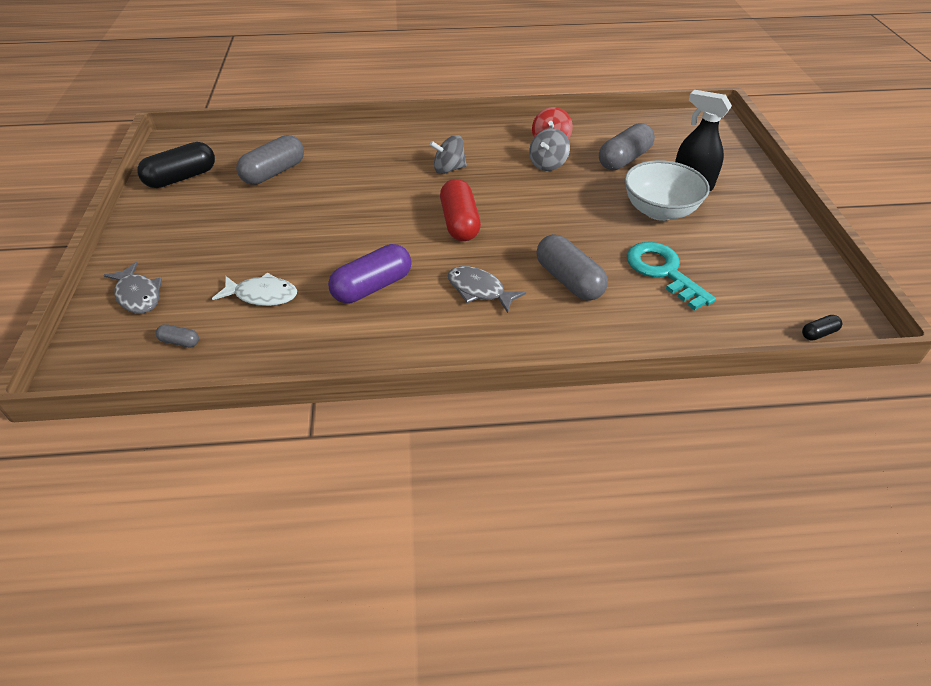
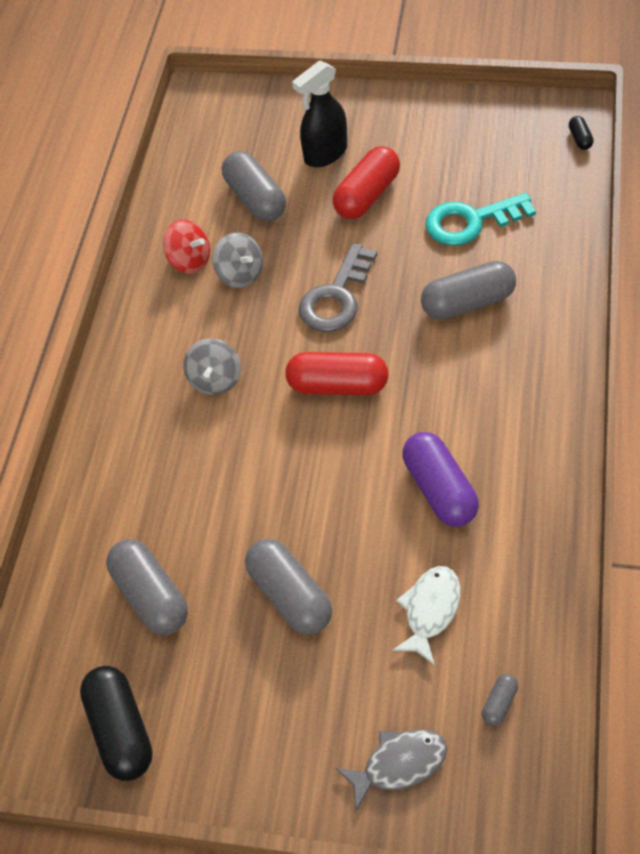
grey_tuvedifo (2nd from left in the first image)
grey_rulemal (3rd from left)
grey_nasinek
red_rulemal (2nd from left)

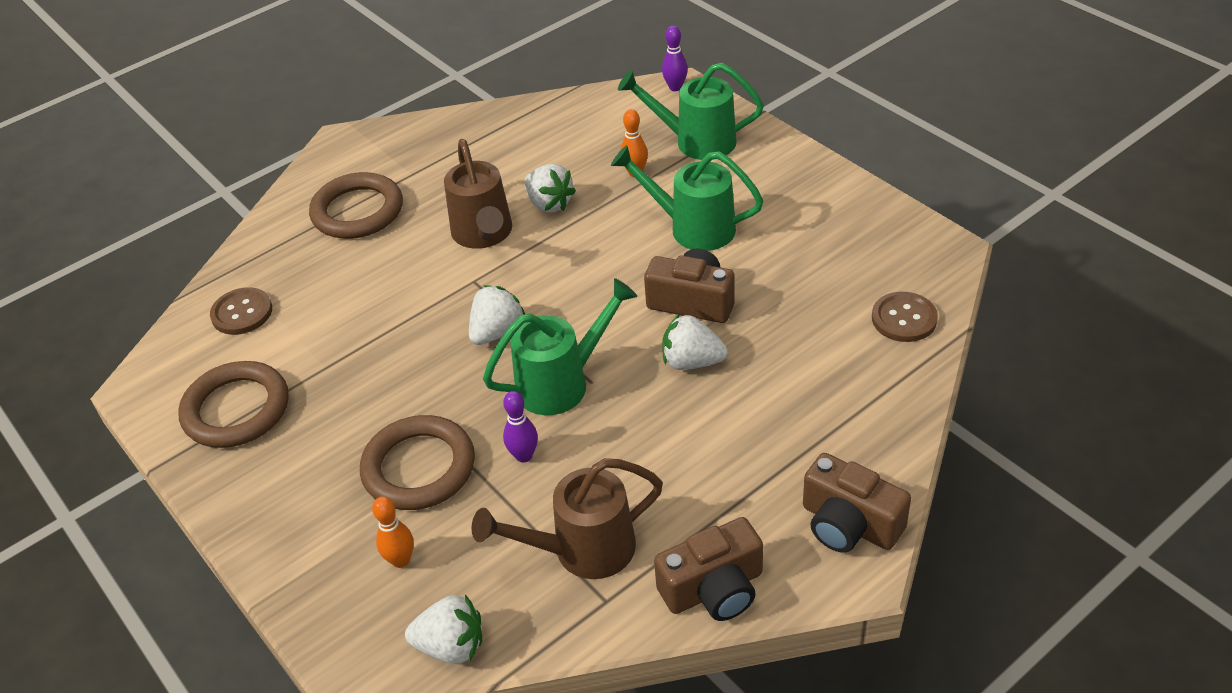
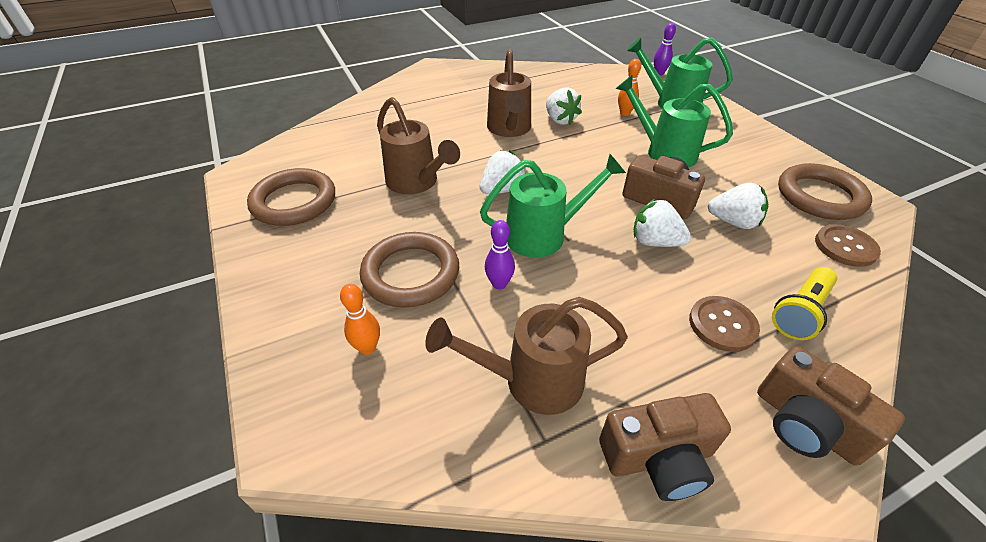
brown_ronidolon (1st from left)
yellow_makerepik
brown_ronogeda (1st from left)
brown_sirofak (3rd from left)
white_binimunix (4th from left)

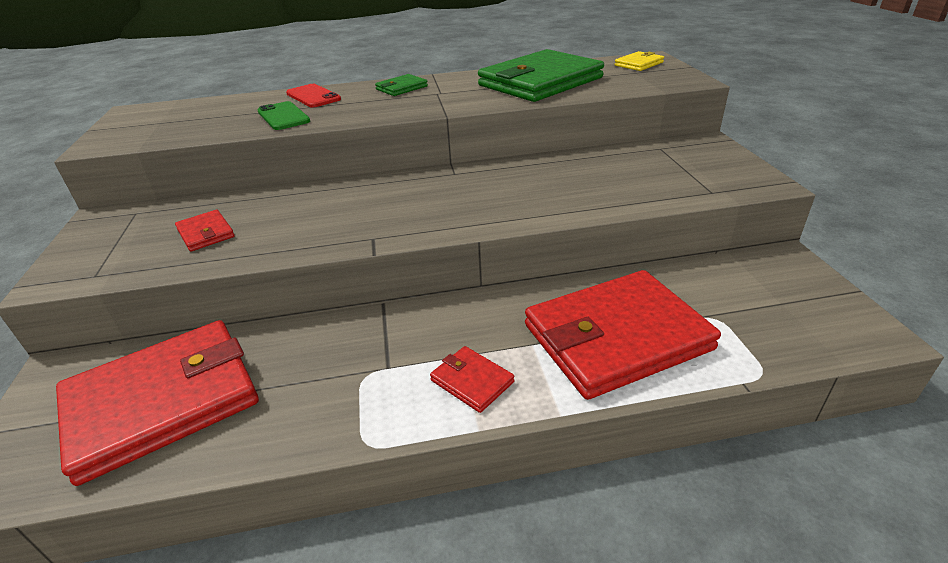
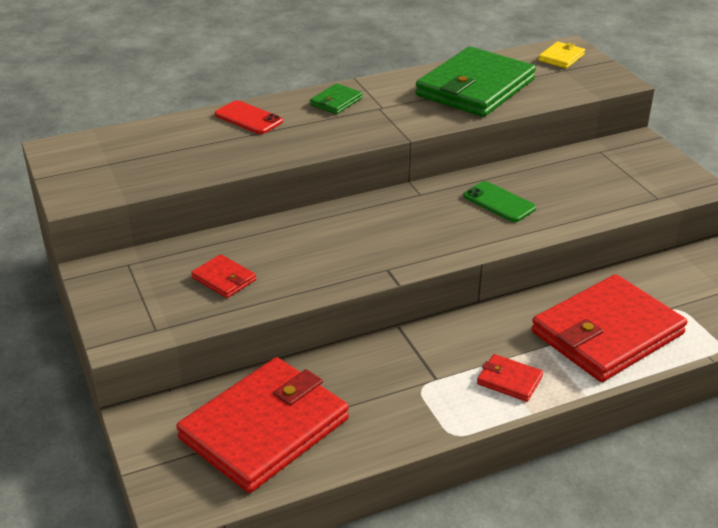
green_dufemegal

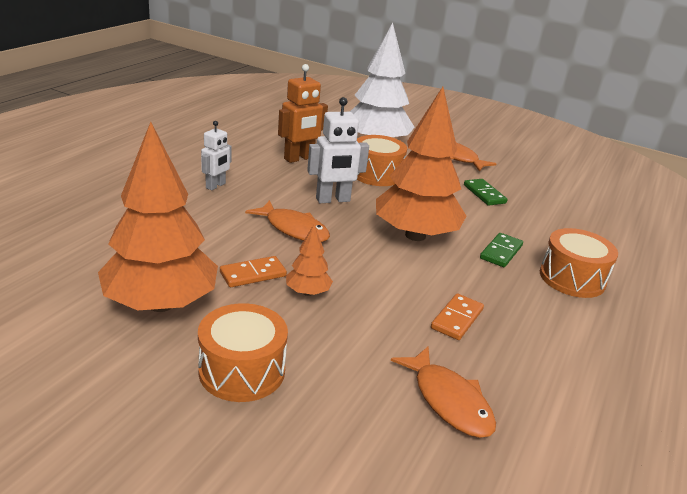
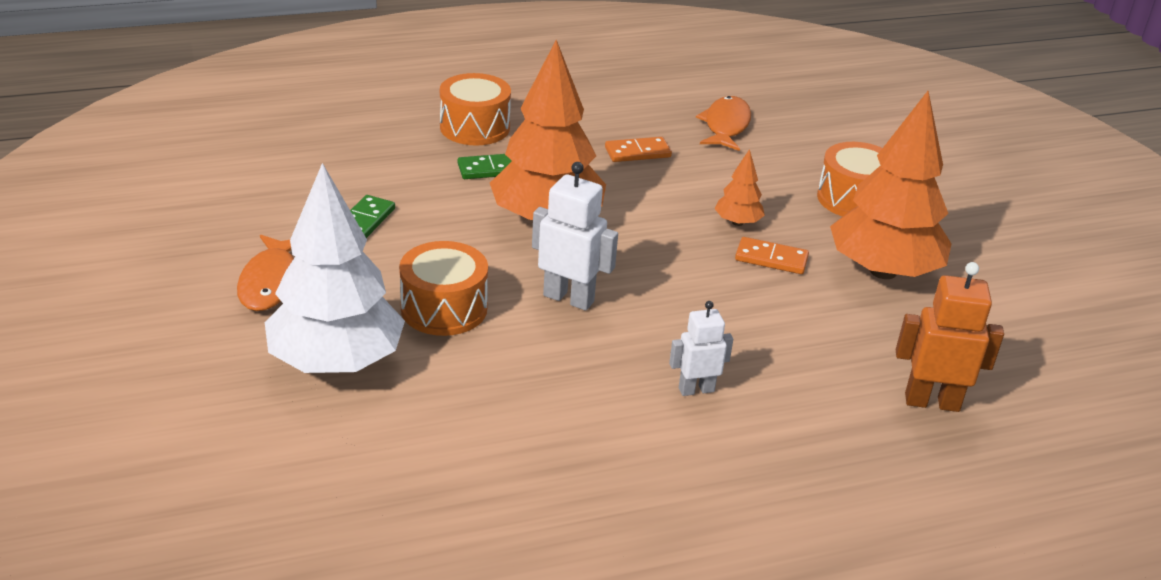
orange_tuvedifo (1st from left in the first image)
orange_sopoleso

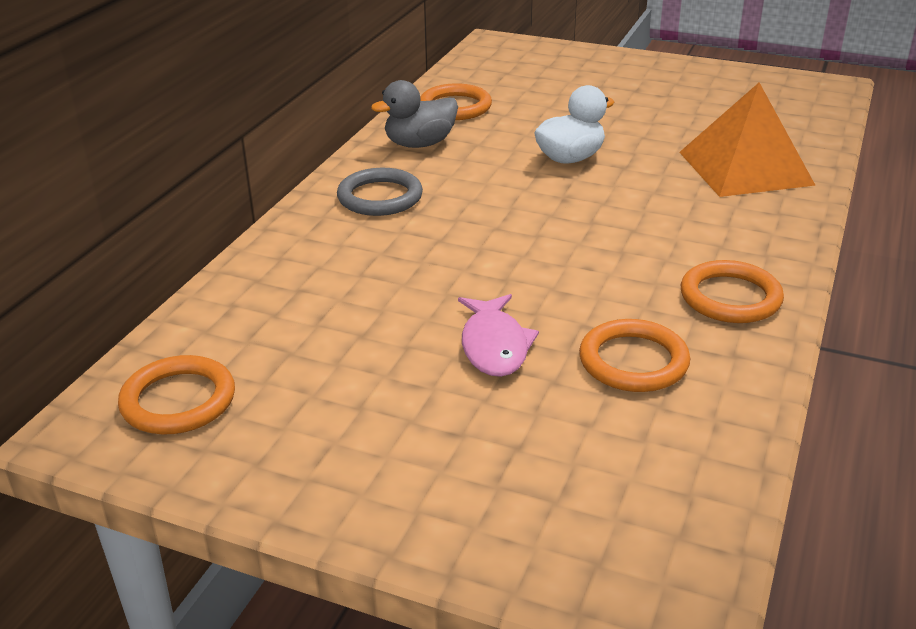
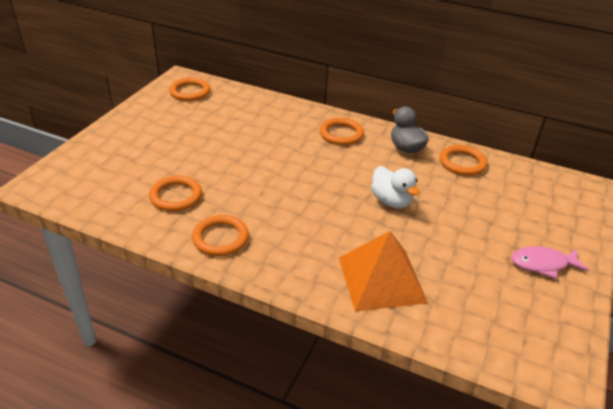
pink_tuvedifo
orange_sirofak (4th from left)

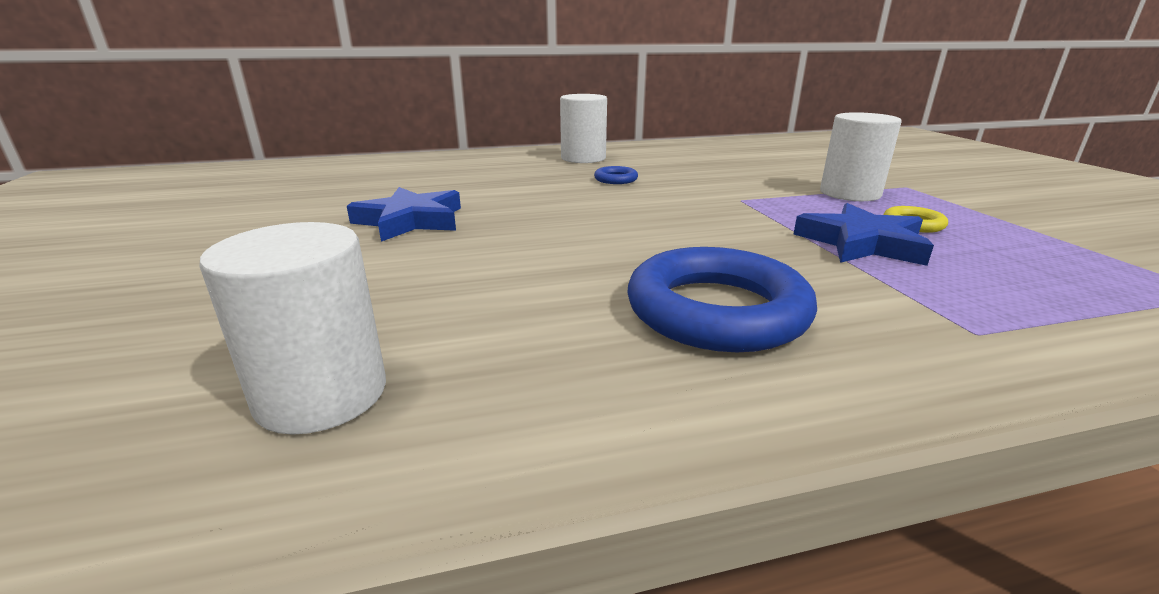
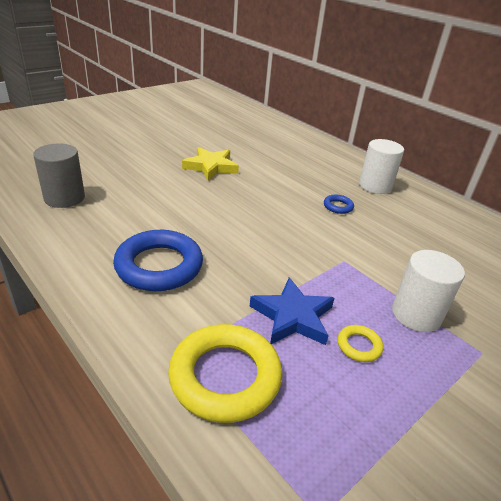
yellow_sirofak (1st from left)
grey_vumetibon
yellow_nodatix

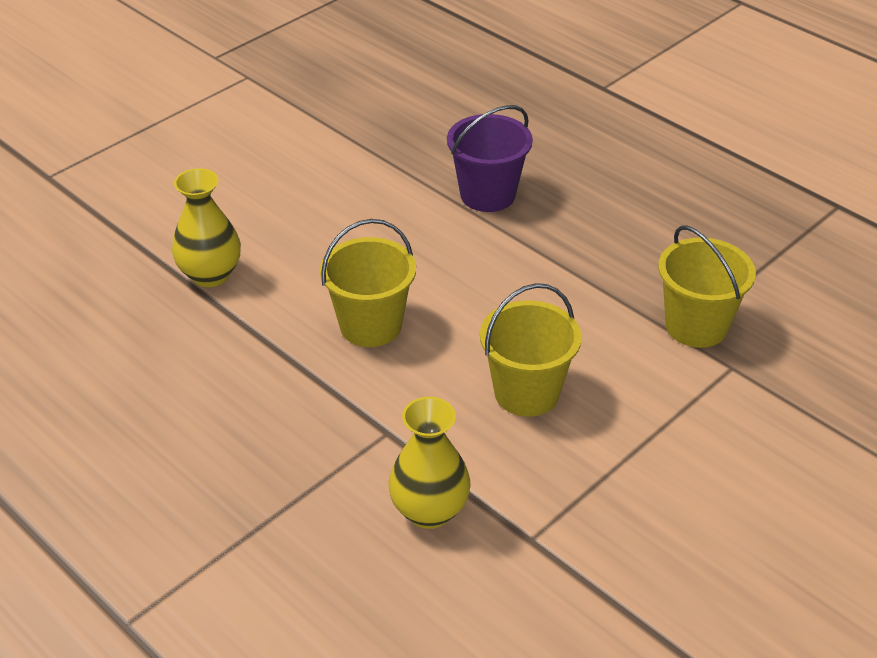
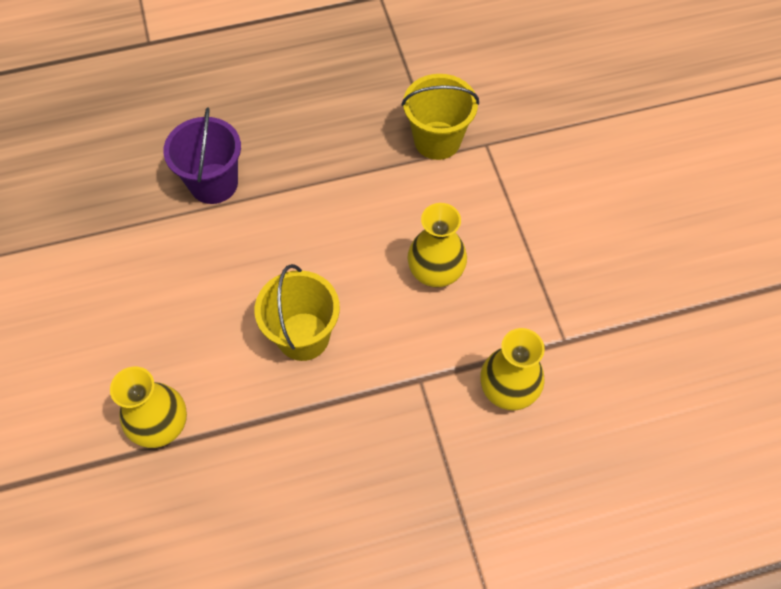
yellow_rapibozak (2nd from left)

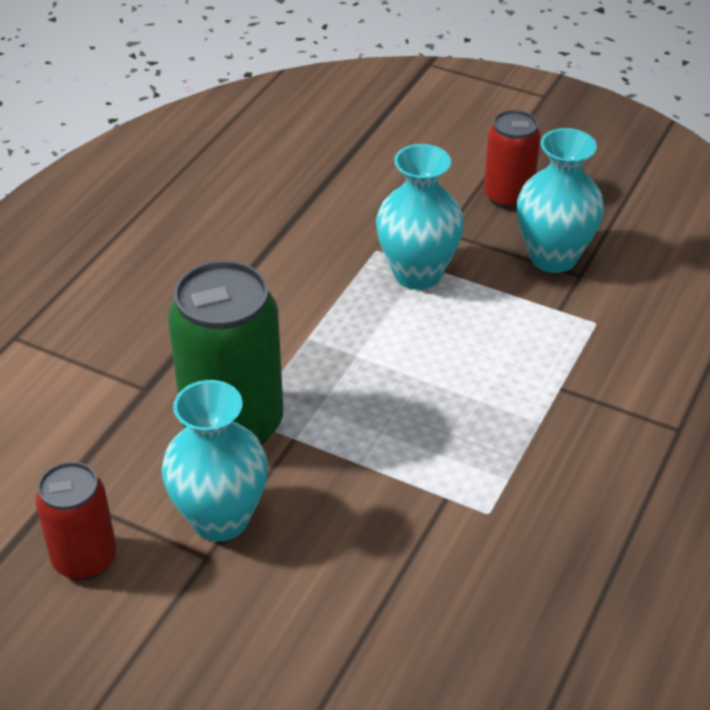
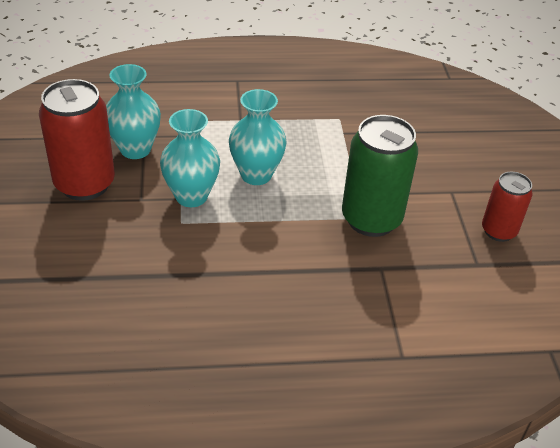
turquoise_rapibozak (3rd from left)
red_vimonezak (1st from left)

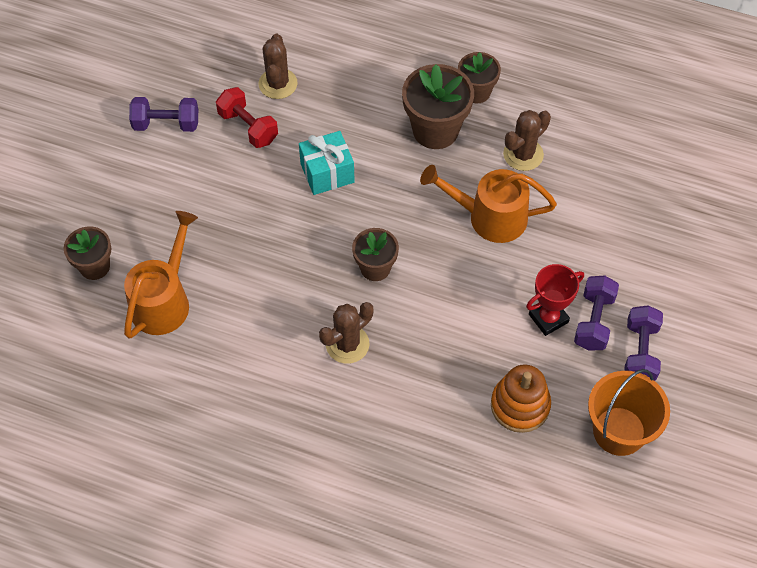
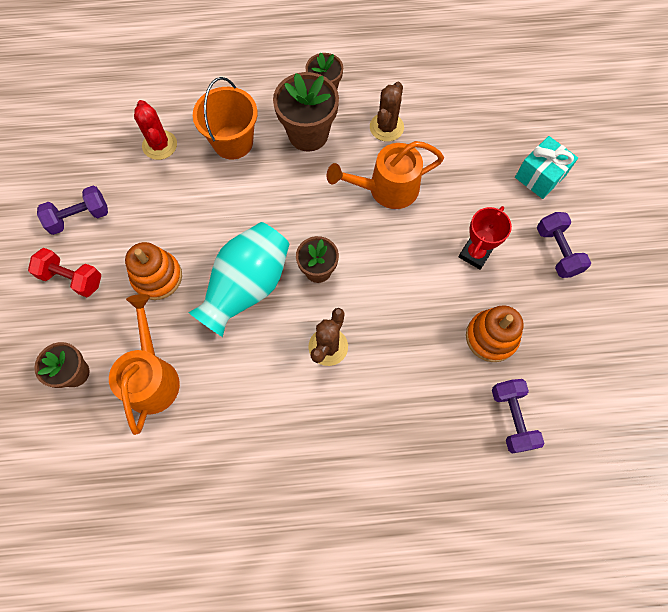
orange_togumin (1st from left)
turquoise_rapibozak
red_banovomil
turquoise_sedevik
purple_banovomil (2nd from left)
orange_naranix
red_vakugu

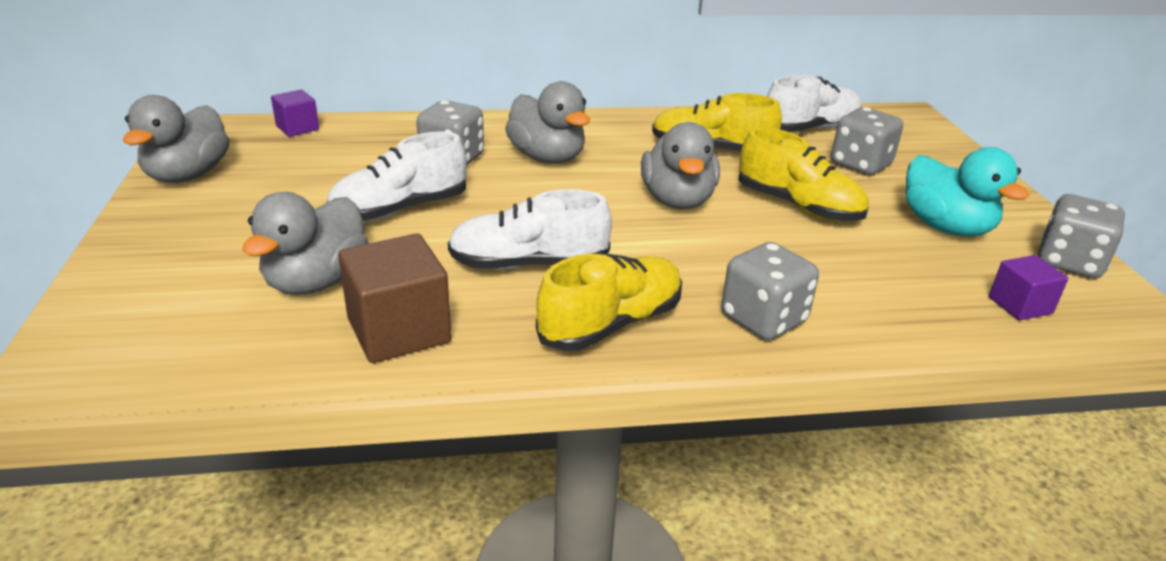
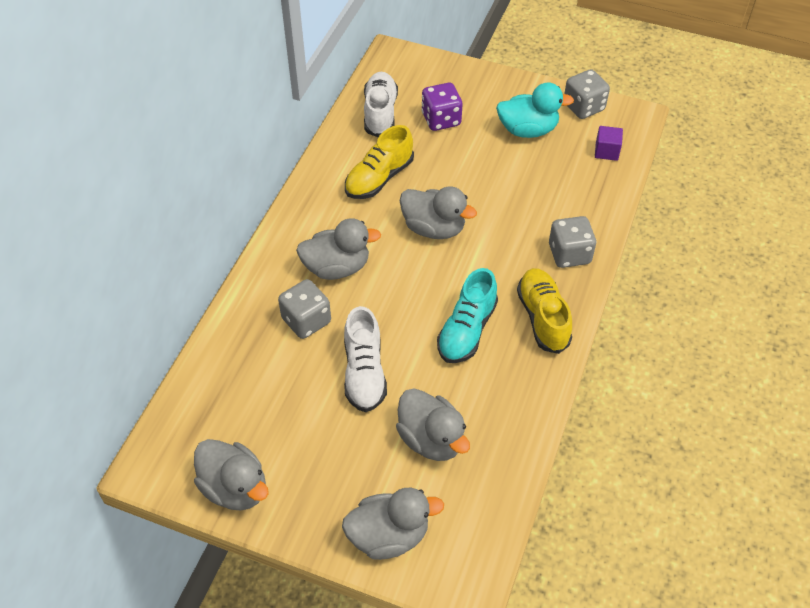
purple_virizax (1st from left in the first image)
brown_virizax
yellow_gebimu (3rd from left in the first image)
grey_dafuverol (3rd from left)
turquoise_gebimu
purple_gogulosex

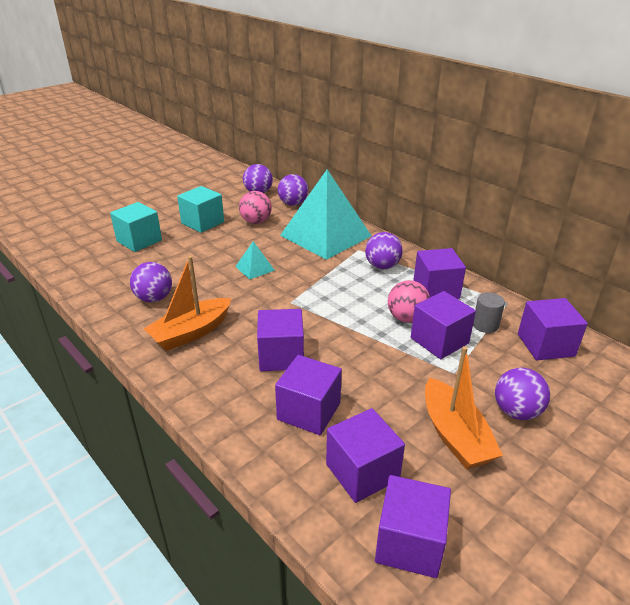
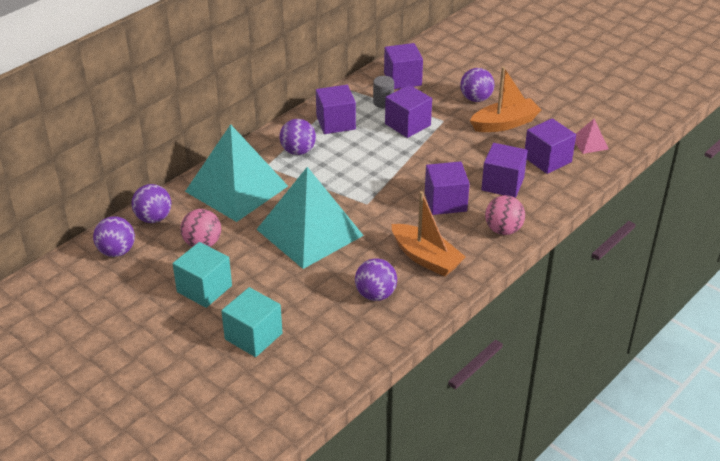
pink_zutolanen (2nd from left)
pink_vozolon
turquoise_vozolon (2nd from left)

